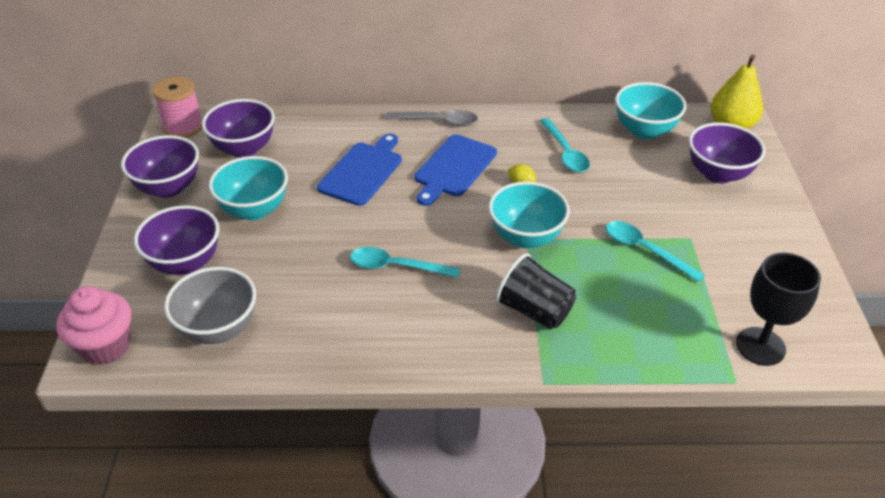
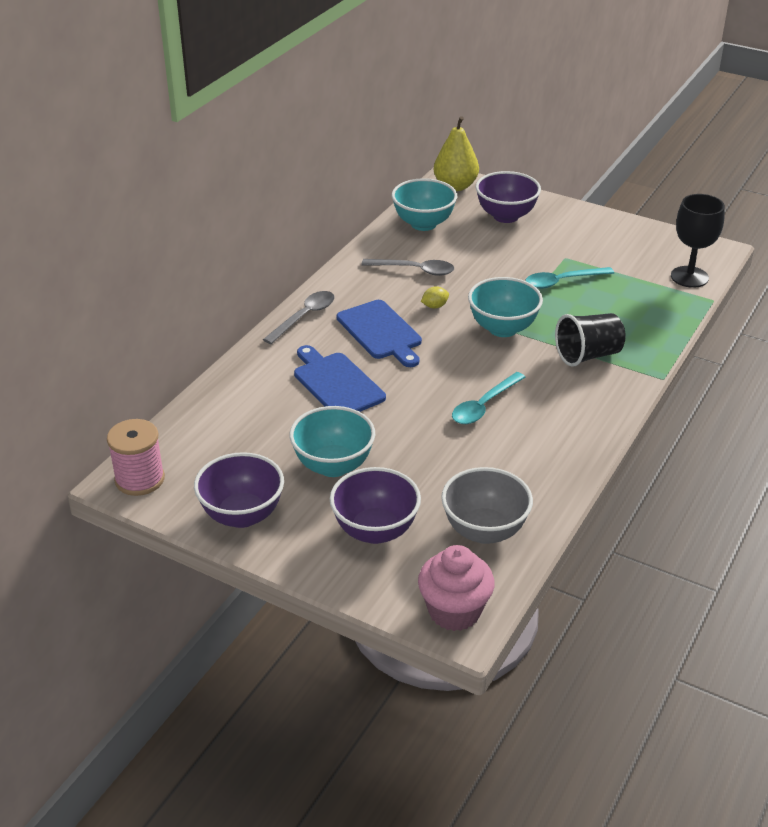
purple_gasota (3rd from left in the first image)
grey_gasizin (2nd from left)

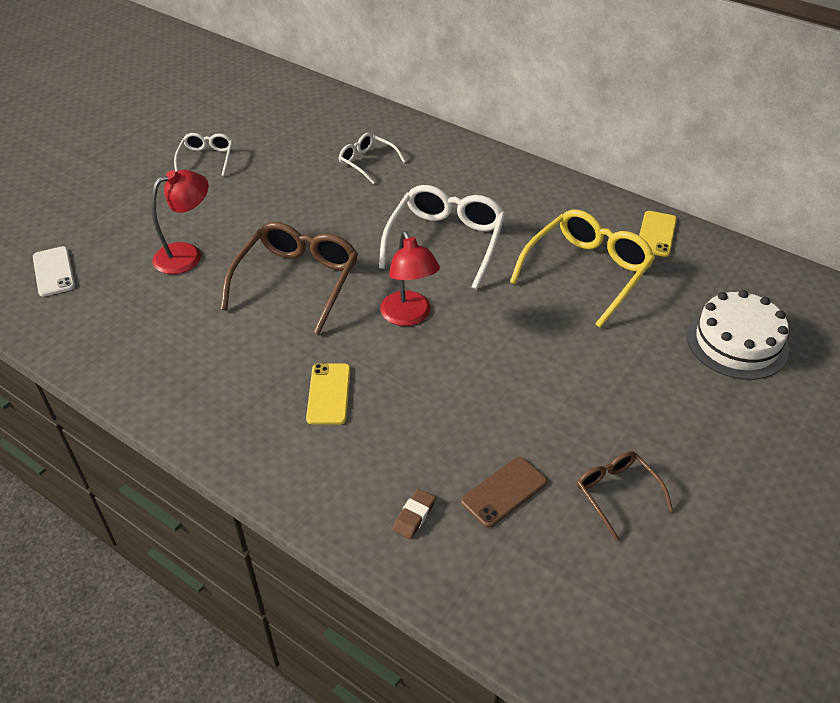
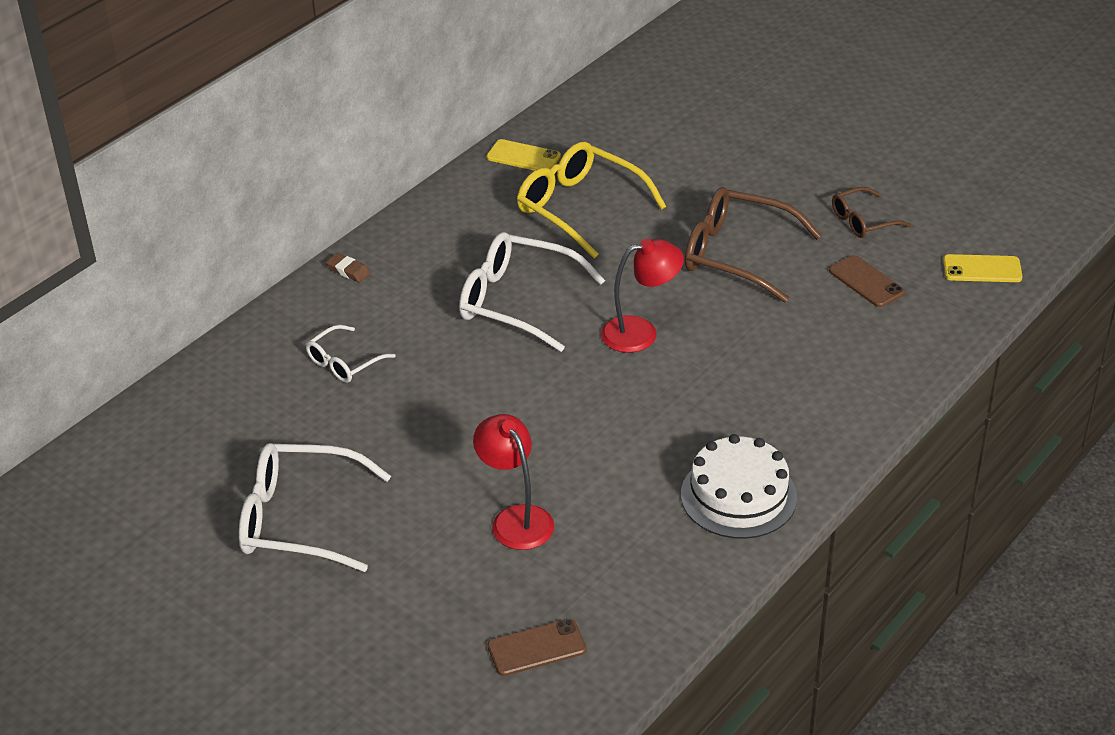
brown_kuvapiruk (1st from left)
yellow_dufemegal (2nd from left)
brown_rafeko
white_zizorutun
brown_dufemegal (1st from left)
white_kuvapiruk (1st from left)

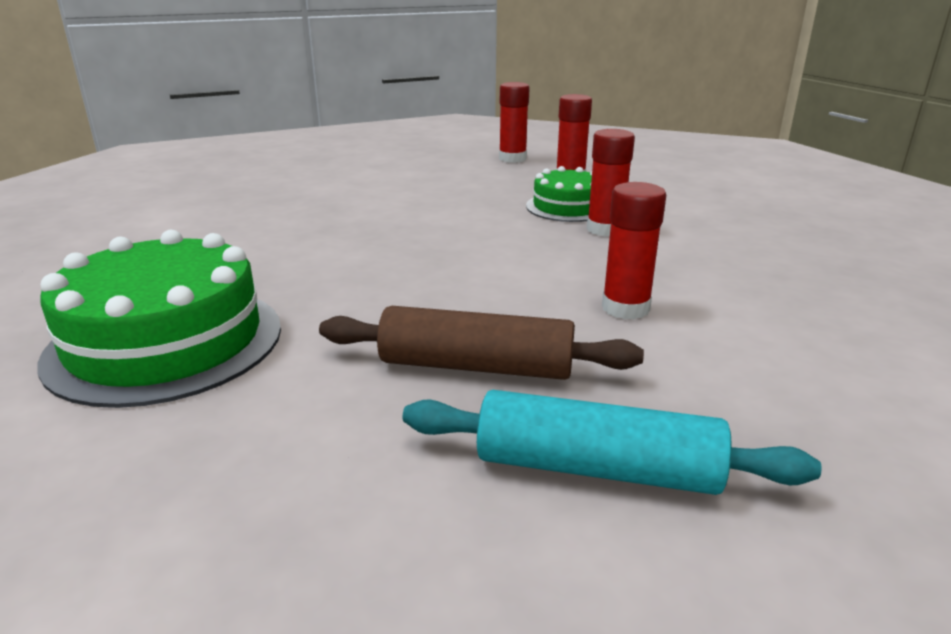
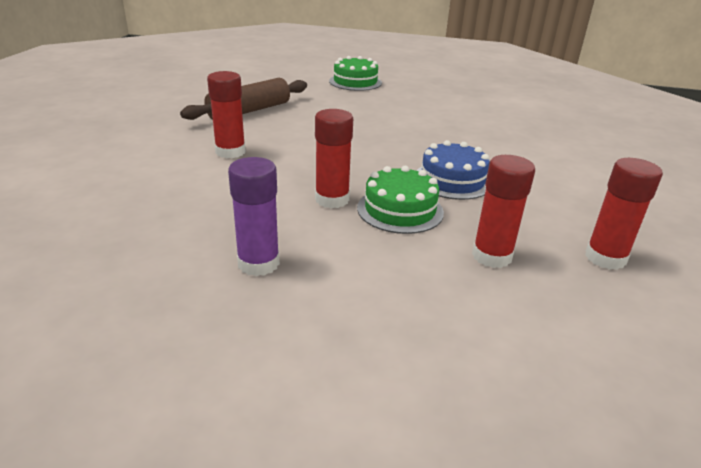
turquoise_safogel
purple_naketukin
blue_zizorutun
green_zizorutun (1st from left)

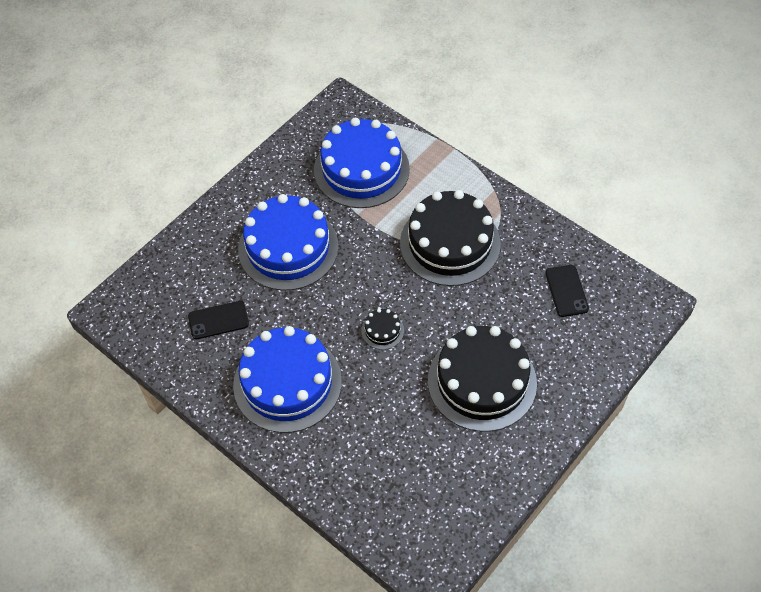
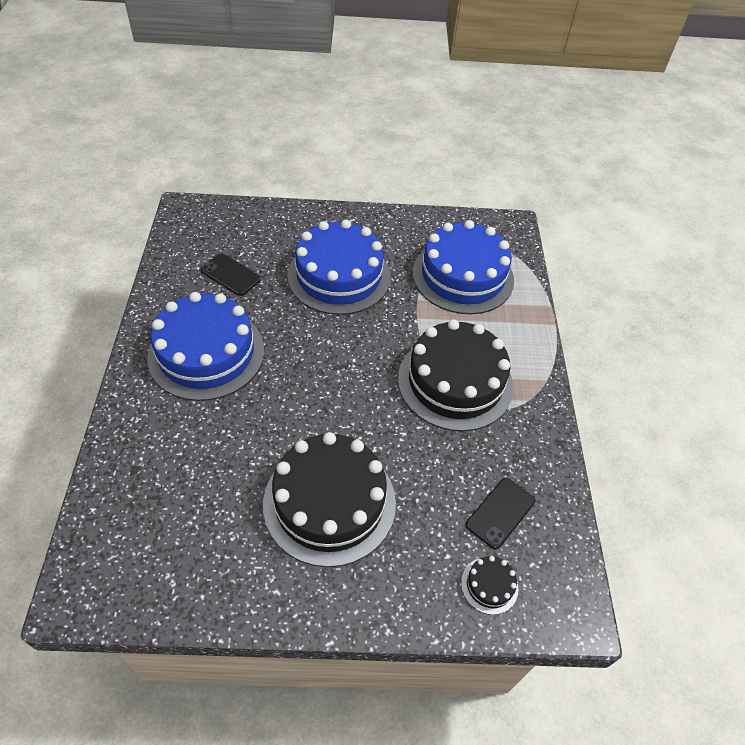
black_zizorutun (3rd from left)

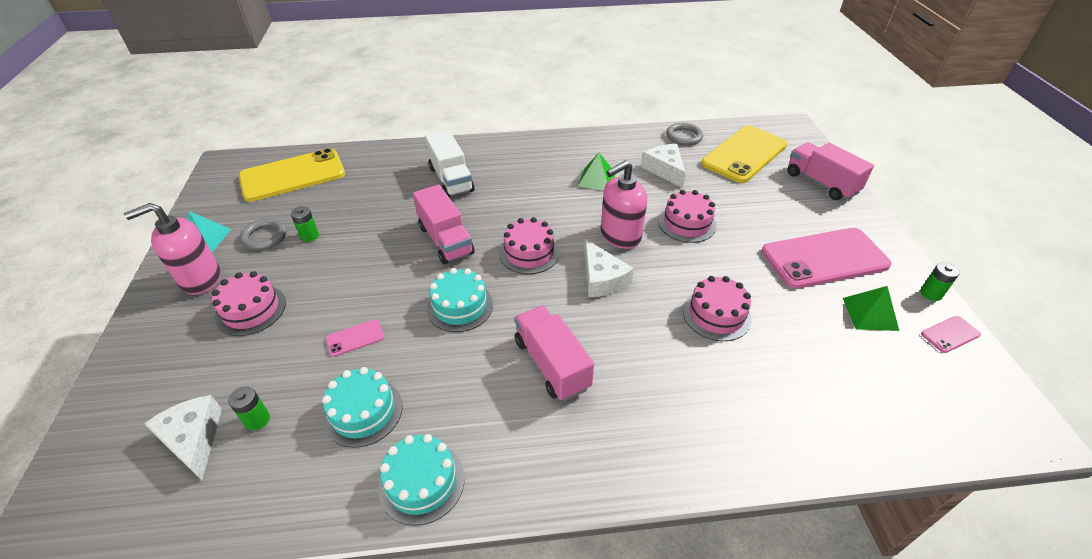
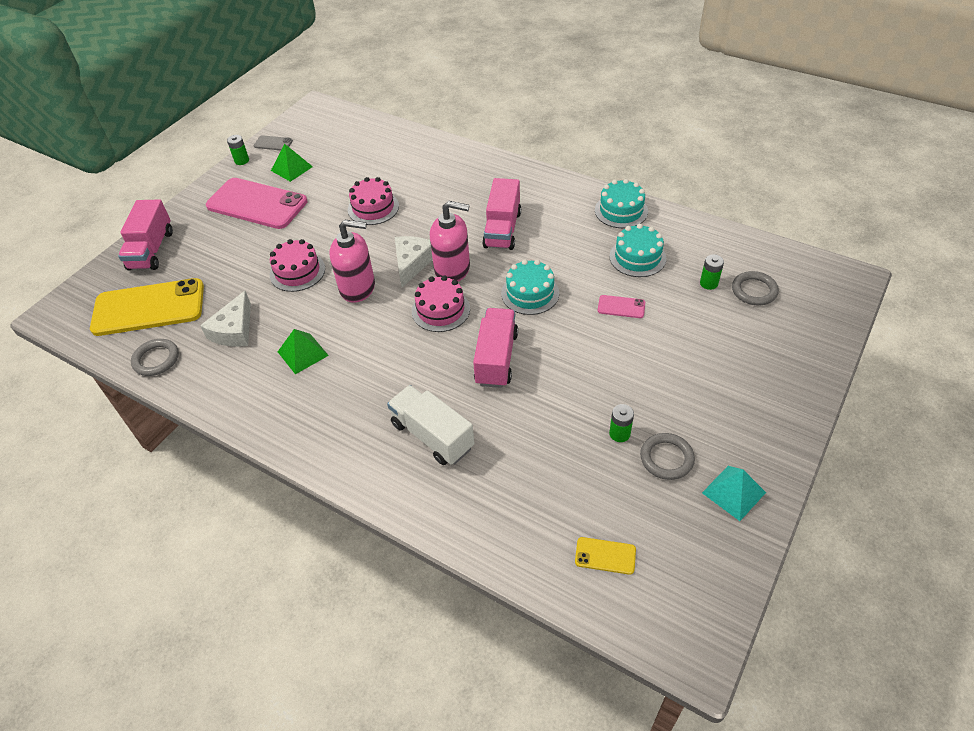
pink_zizorutun (1st from left in the first image)
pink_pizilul (2nd from left)
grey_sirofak (3rd from left)
grey_dufemegal
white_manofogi
yellow_dufemegal (2nd from left)

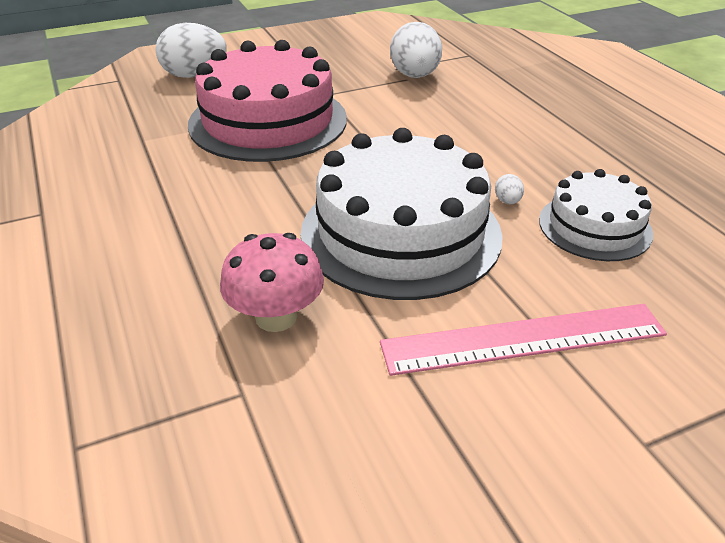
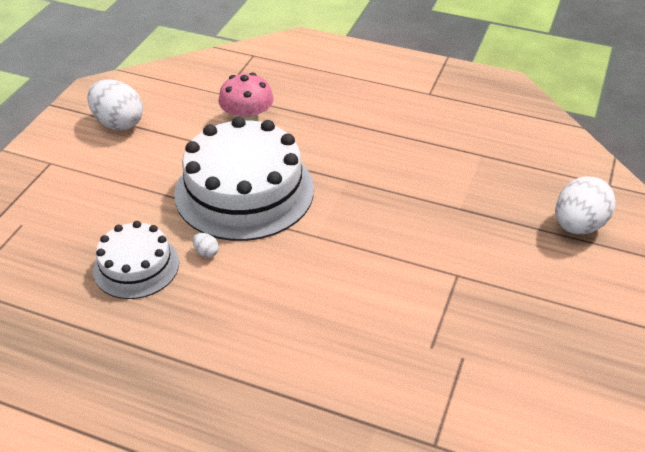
pink_zizorutun
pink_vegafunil
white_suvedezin (1st from left)

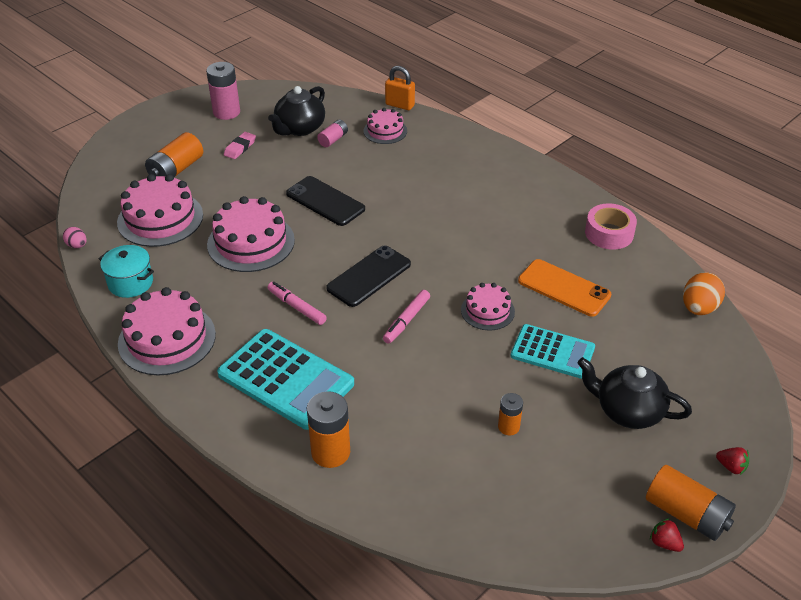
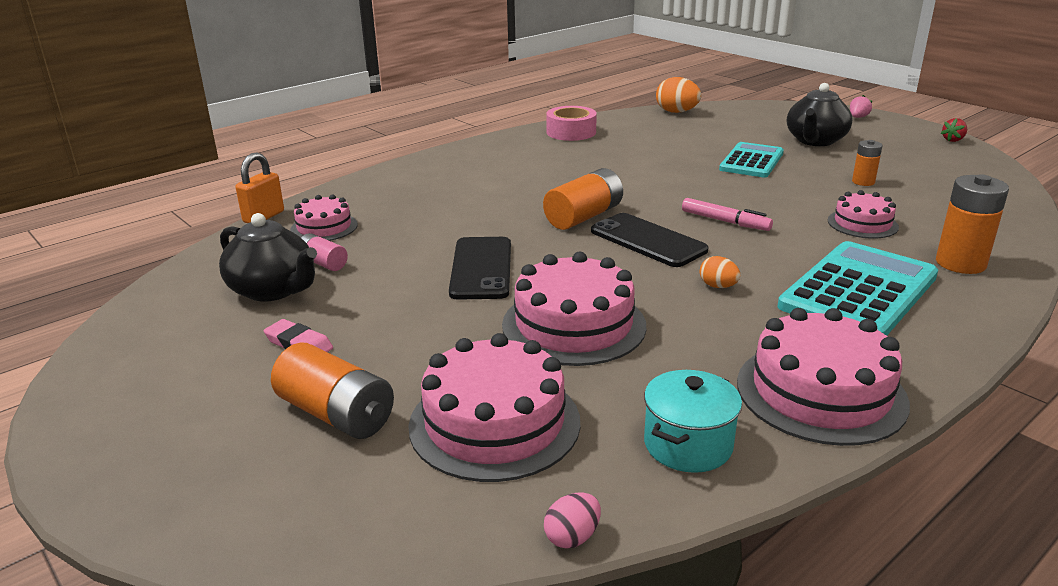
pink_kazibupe (1st from left in the first image)
orange_dufemegal
pink_zizorutun (5th from left)
orange_kazibupe (2nd from left)
orange_suvedezin (2nd from left)
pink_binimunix
black_dufemegal (1st from left)

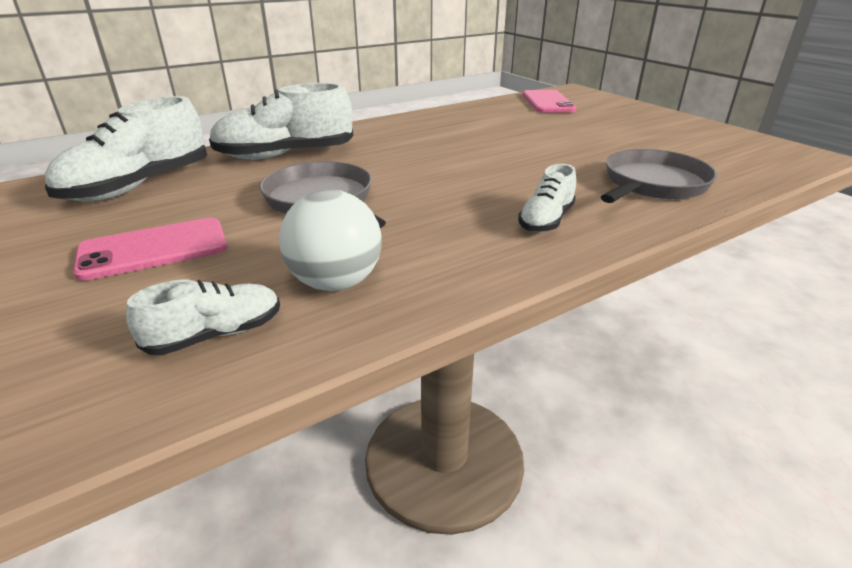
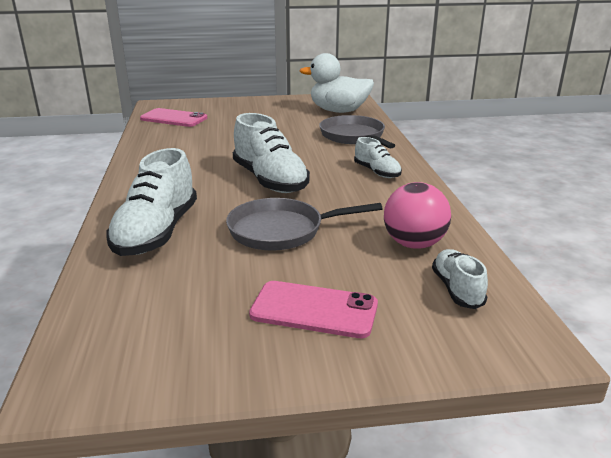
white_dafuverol
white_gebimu (2nd from left)
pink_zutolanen
pink_dufemegal (2nd from left)

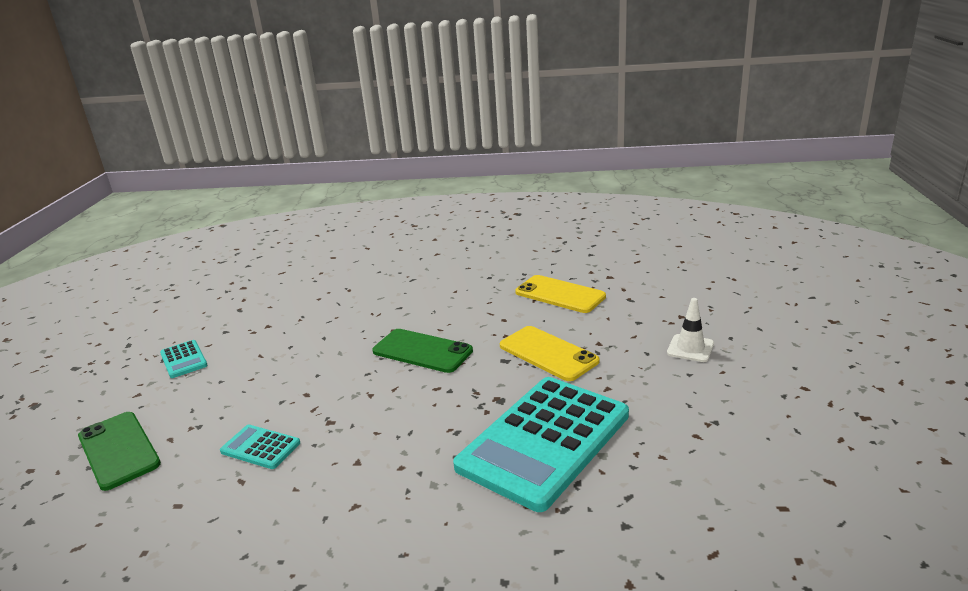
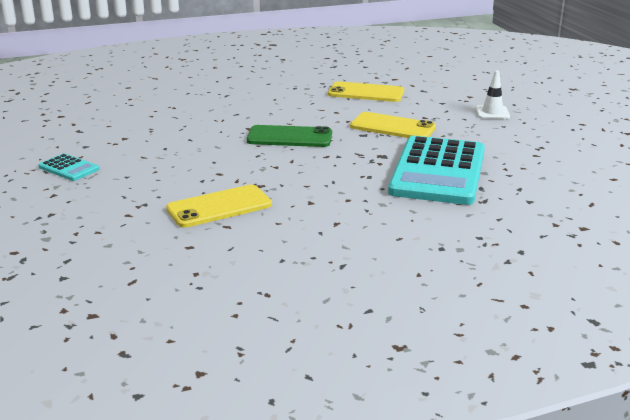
green_dufemegal (1st from left in the first image)
yellow_dufemegal (1st from left)

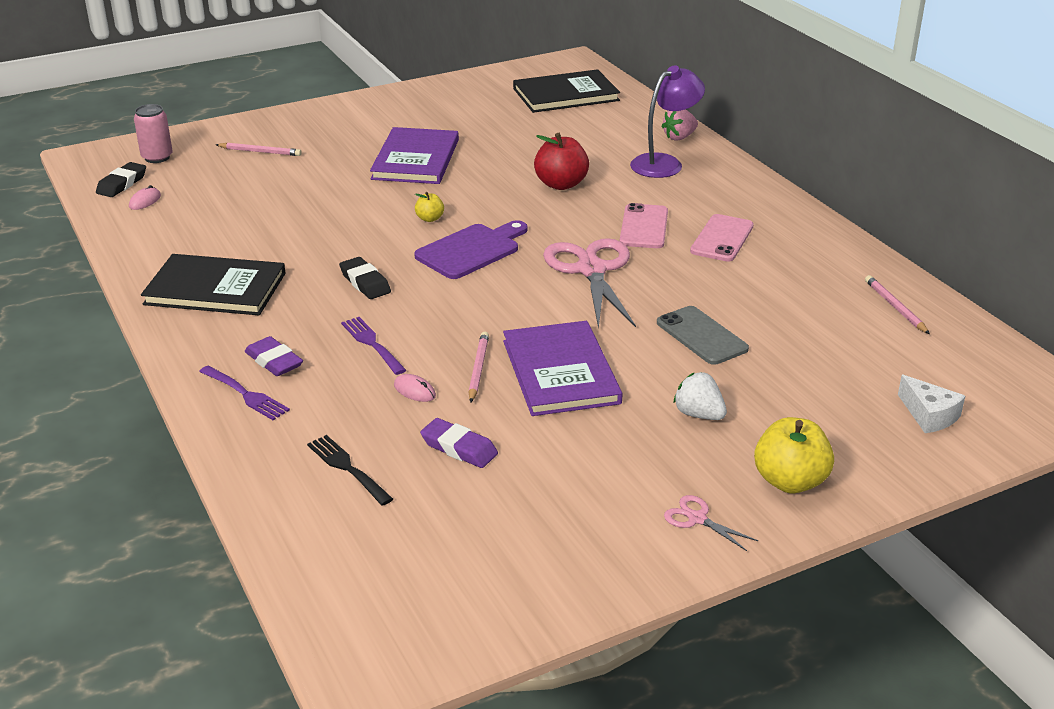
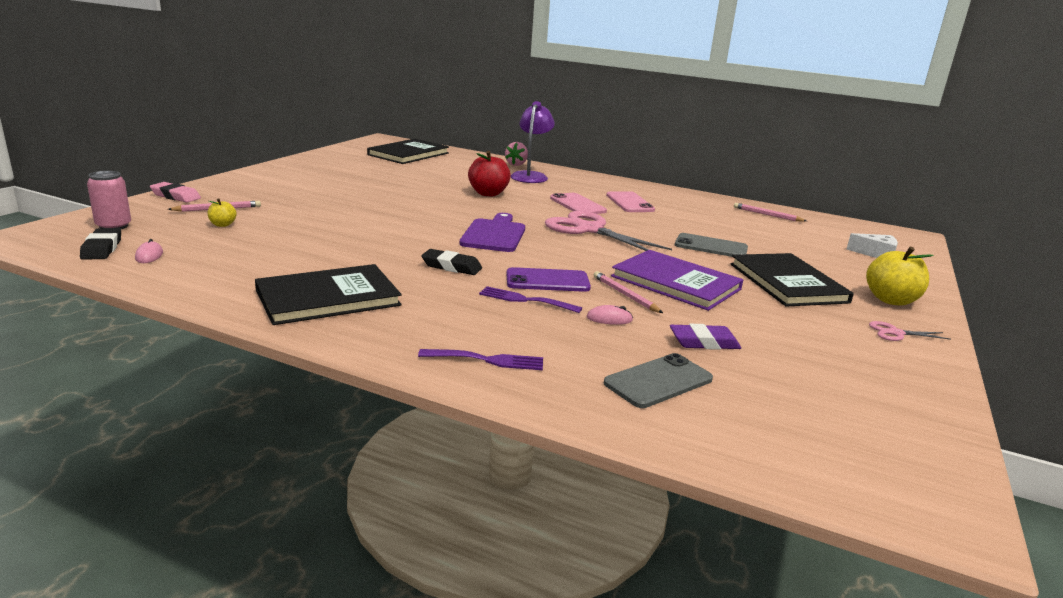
purple_rafeko (1st from left in the first image)
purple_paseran (1st from left in the first image)
pink_rafeko
purple_dufemegal
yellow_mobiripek (1st from left)
grey_dufemegal (1st from left)
black_paseran (3rd from left)

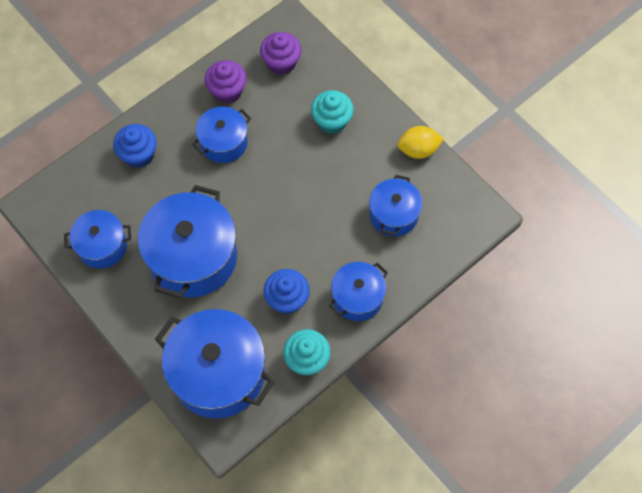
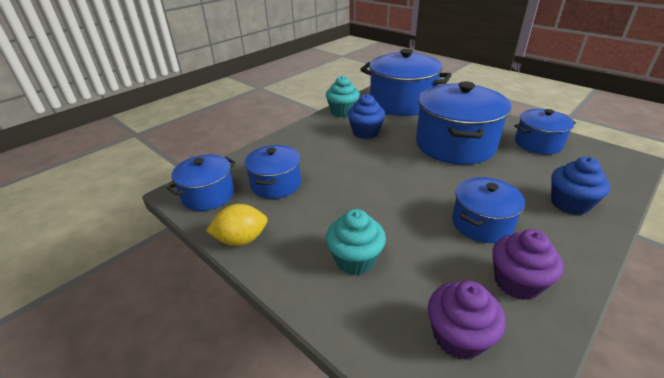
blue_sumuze (1st from left)

